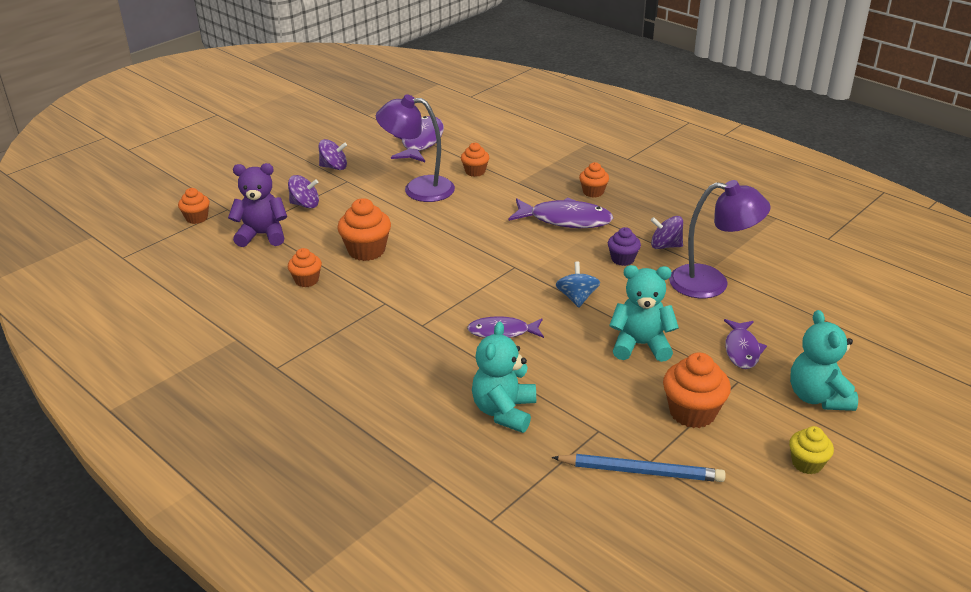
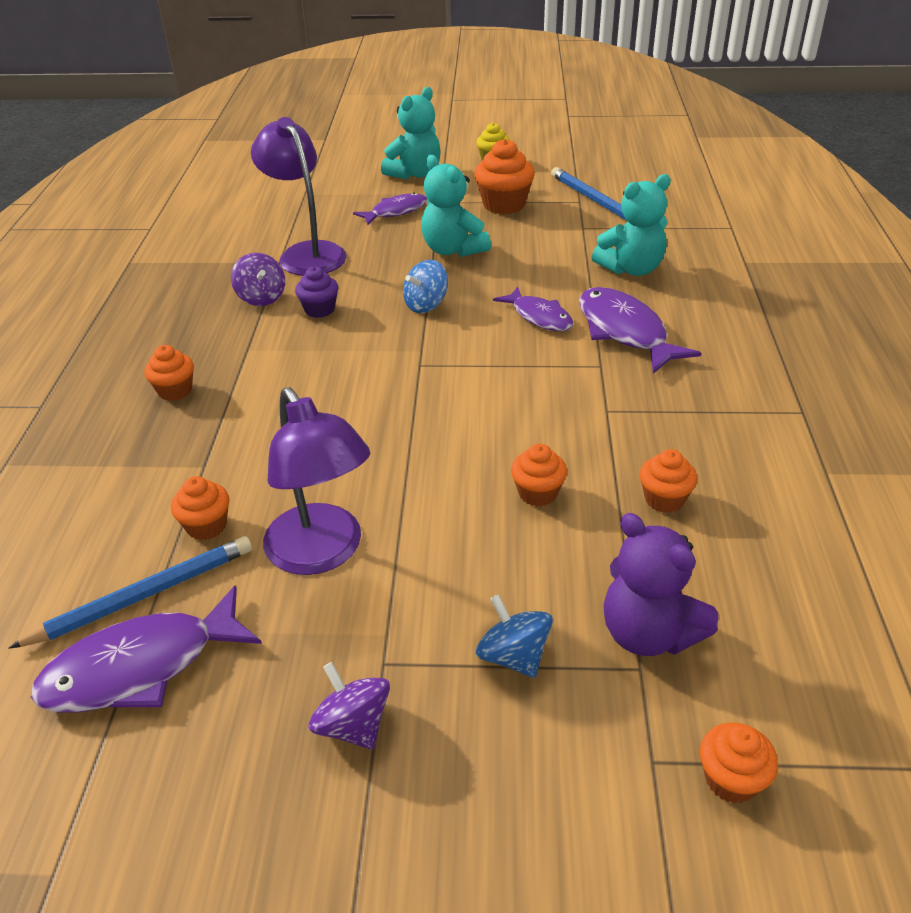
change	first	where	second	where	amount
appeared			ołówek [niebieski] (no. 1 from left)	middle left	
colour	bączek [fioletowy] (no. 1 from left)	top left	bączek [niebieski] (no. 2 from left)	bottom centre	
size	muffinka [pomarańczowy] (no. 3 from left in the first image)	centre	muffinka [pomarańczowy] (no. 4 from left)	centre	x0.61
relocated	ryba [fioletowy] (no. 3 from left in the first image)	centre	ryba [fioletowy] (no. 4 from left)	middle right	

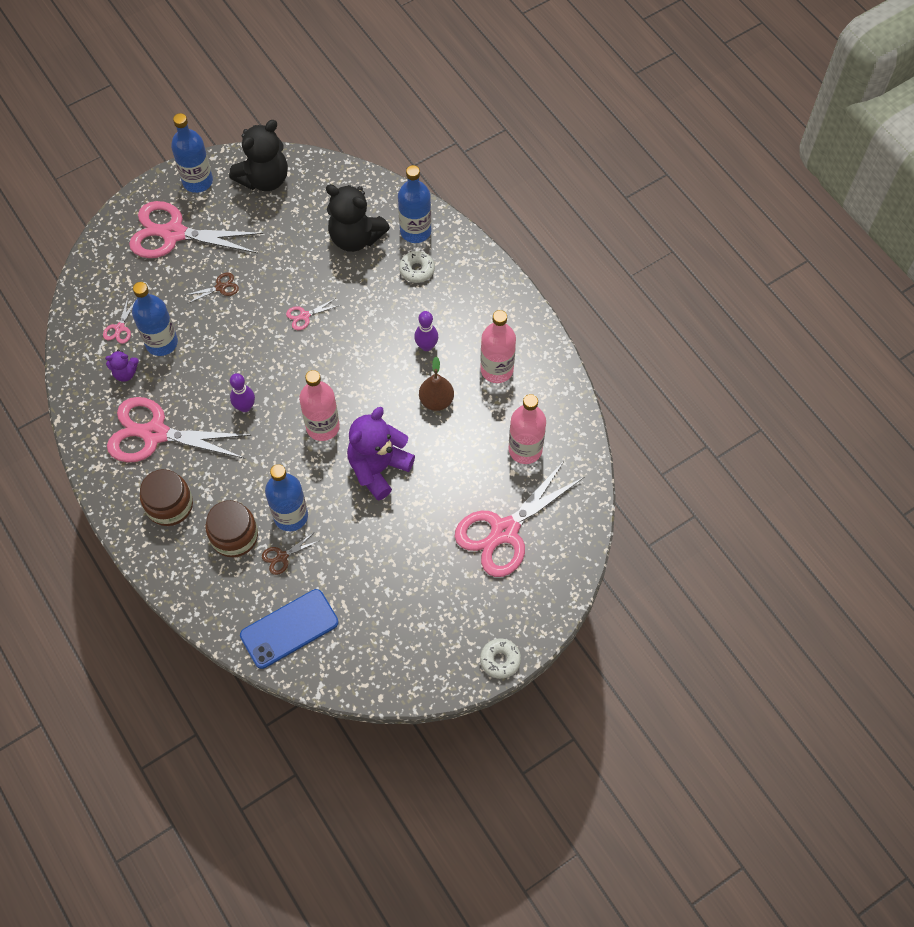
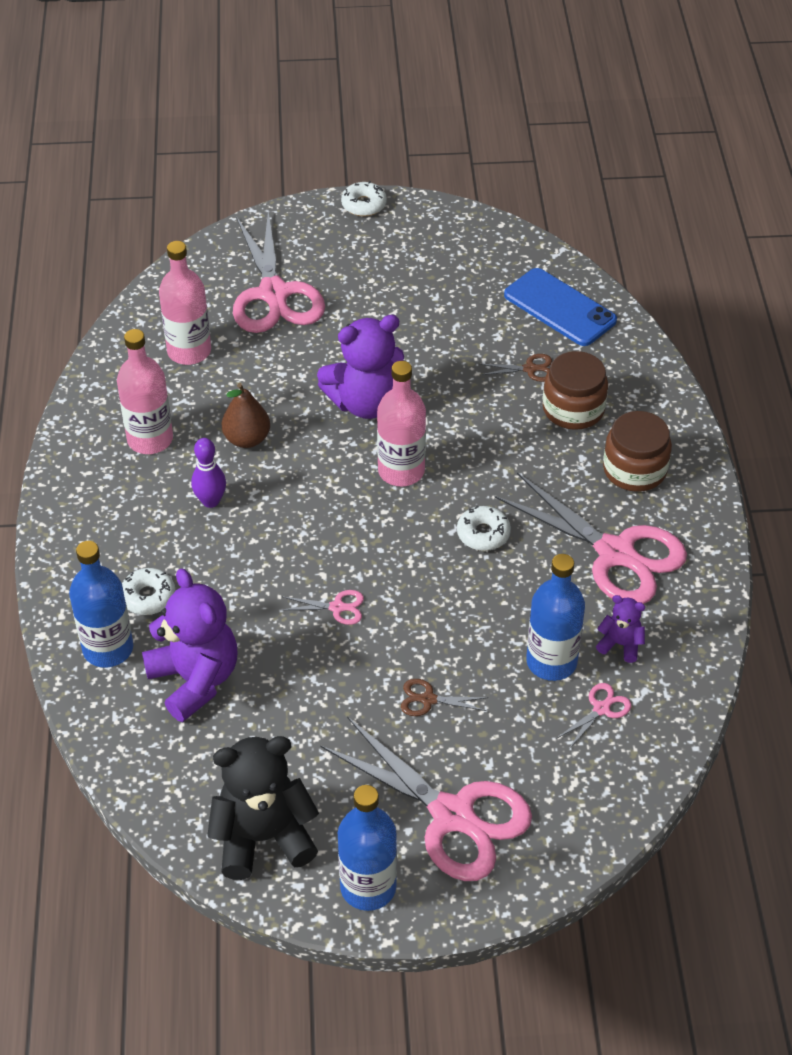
change	first	where	second	where	amount
colour	miś [czarny] (no. 2 from left)	top centre	miś [fioletowy] (no. 1 from left)	middle left	
spun	nożyczki [różowy] (no. 5 from left in the first image)	centre	nożyczki [różowy] (no. 1 from left)	top centre	90 degrees clockwise
exchanged	kręgiel [fioletowy] (no. 1 from left)	middle left	donut [biały] (no. 3 from left)	centre	
spun	telefon [niebieski]	bottom left		top right	45 degrees clockwise
missing	butelka [niebieski] (no. 3 from left)	middle left			

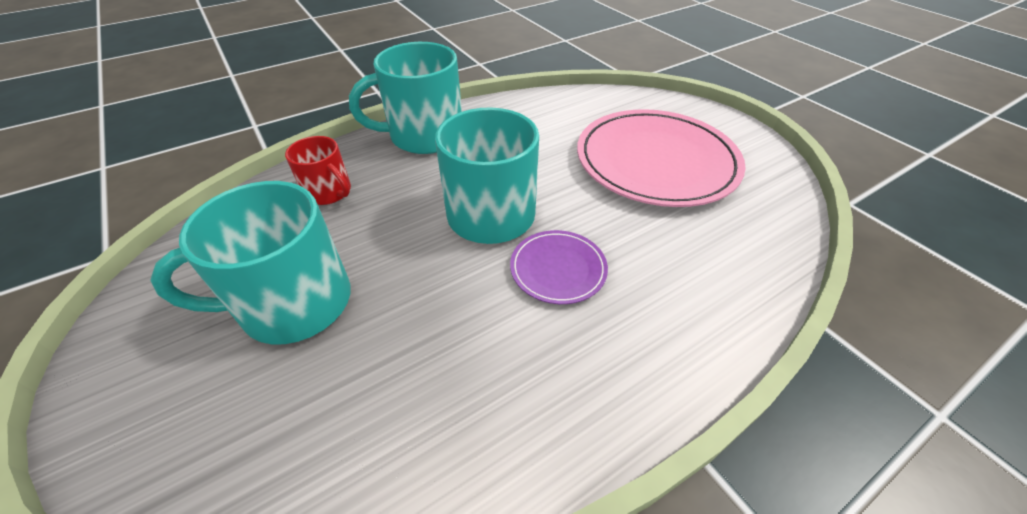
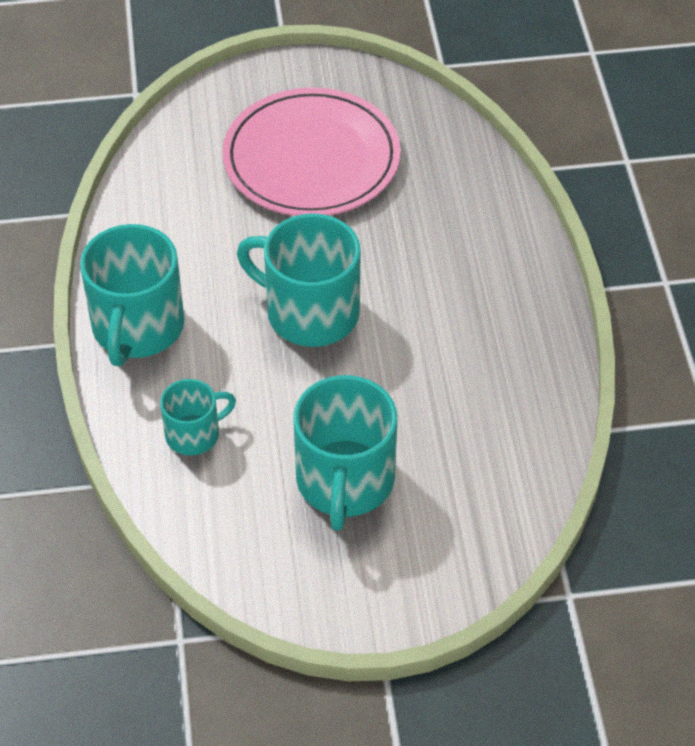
change	first	where	second	where	amount
colour	kubek [czerwony]	top left	kubek [turkusowy] (no. 2 from left)	middle left	
missing	talerz [fioletowy]	centre			

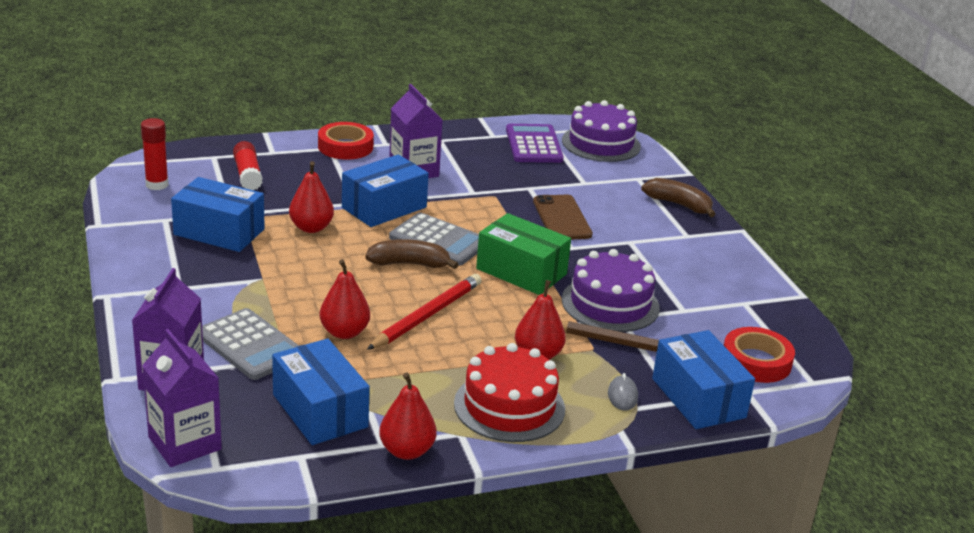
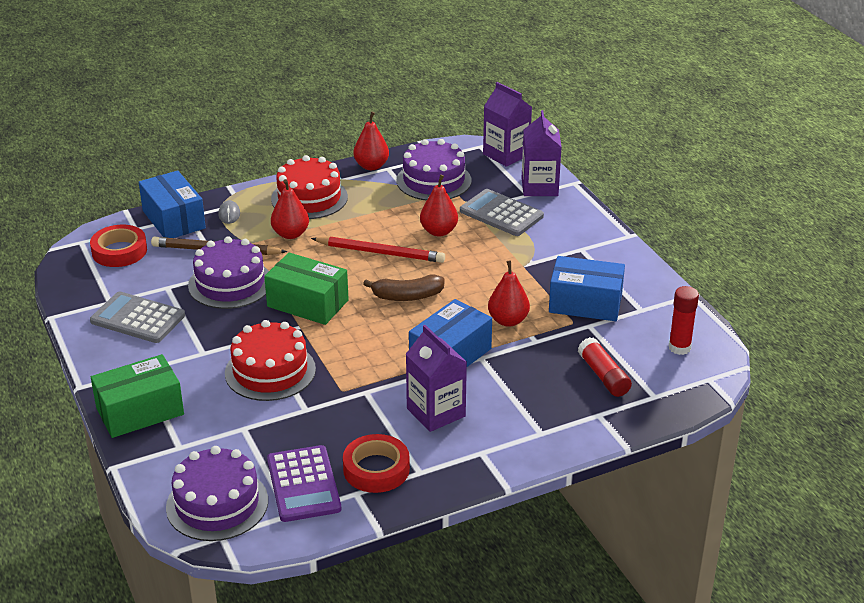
change	first	where	second	where	amount
relocated	kalkulator [szary] (no. 2 from left in the first image)	centre	kalkulator [szary] (no. 1 from left)	middle left	
exchanged	banan [brązowy] (no. 2 from left)	middle right	pudełko [zielony] (no. 1 from left)	middle left	
exchanged	telefon [brązowy]	centre	tort [czerwony] (no. 1 from left)	middle left	
spun	ołówek [czerwony]	centre		centre	105 degrees counterclockwise
relocated	taśma klejąca [czerwony] (no. 1 from left in the first image)	top centre	taśma klejąca [czerwony] (no. 2 from left)	bottom centre	
exchanged	pudełko [niebieski] (no. 2 from left)	bottom left	tort [fioletowy] (no. 3 from left)	top centre	

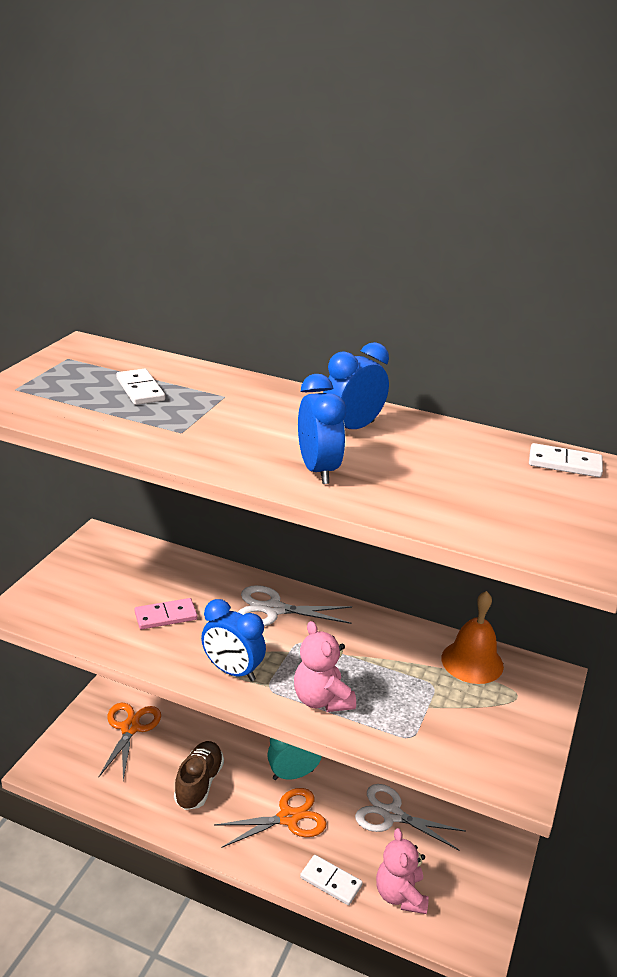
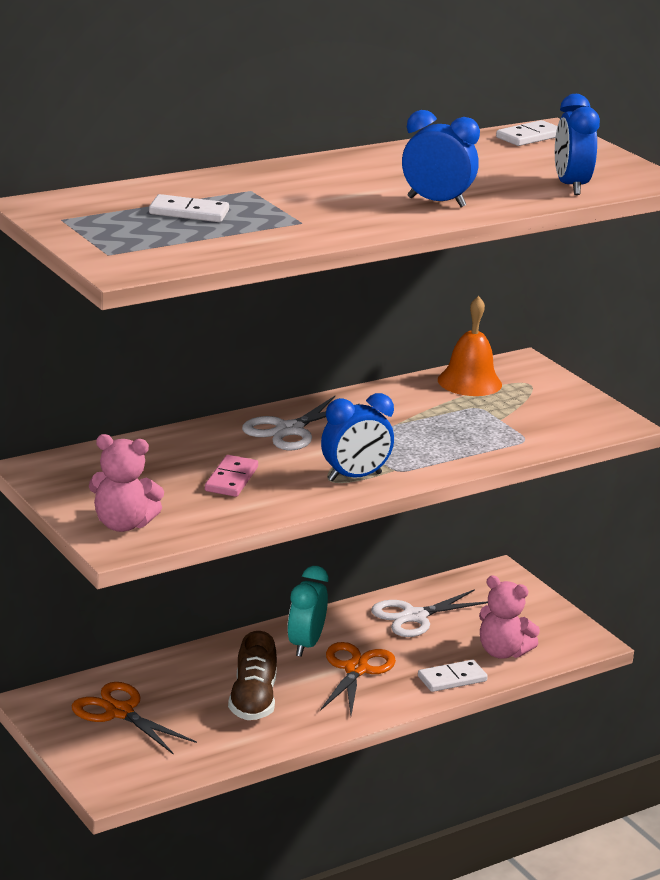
change	first	where	second	where	amount
relocated	miś [różowy] (no. 1 from left)	bottom centre		middle left	
spun	but [brązowy]	bottom left		bottom centre	135 degrees counterclockwise
relocated	budzik [niebieski] (no. 3 from left)	centre		top right	

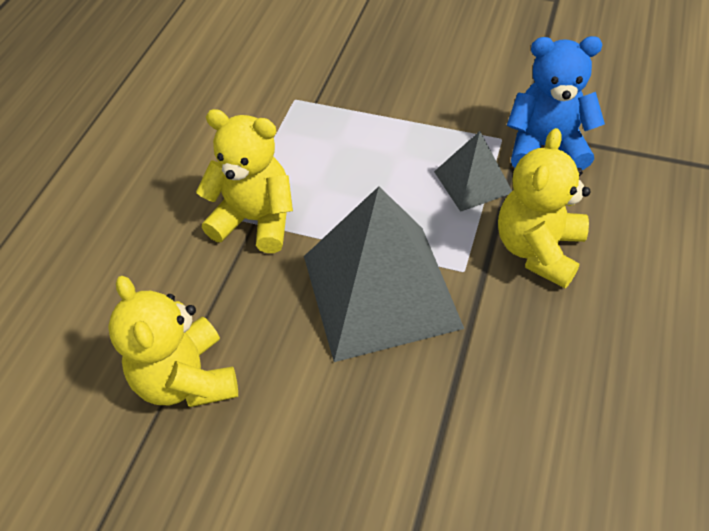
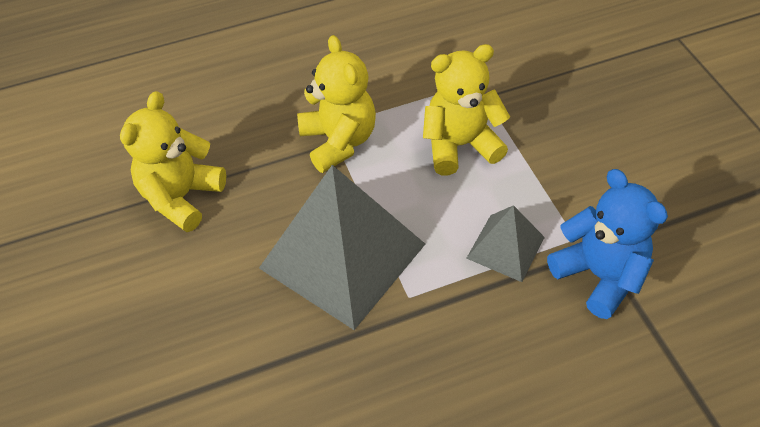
change	first	where	second	where	amount
relocated	miś [żółty] (no. 3 from left)	middle right		top centre	

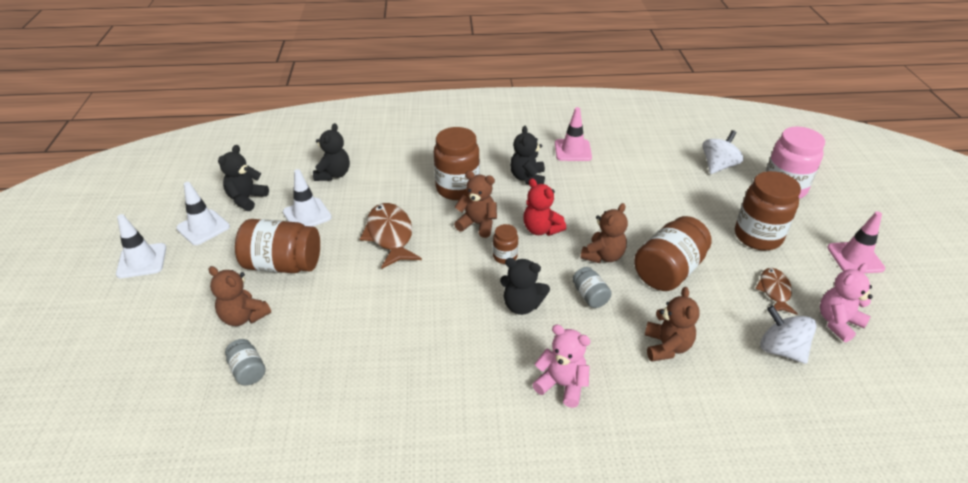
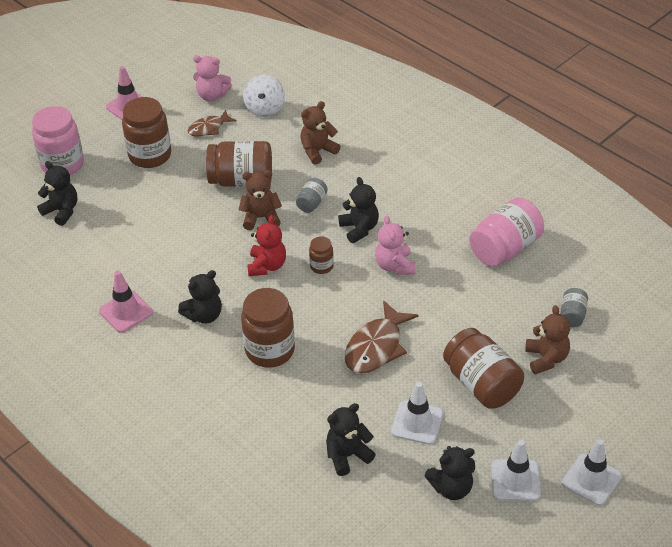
change	first	where	second	where	amount
exchanged	bączek [biały] (no. 1 from left)	top right	miś [czarny] (no. 1 from left)	middle left	
relocated	miś [różowy] (no. 1 from left in the first image)	bottom centre	miś [różowy] (no. 2 from left)	centre	
appeared			słoik [różowy] (no. 2 from left)	middle right	
missing	miś [brązowy] (no. 2 from left)	centre			

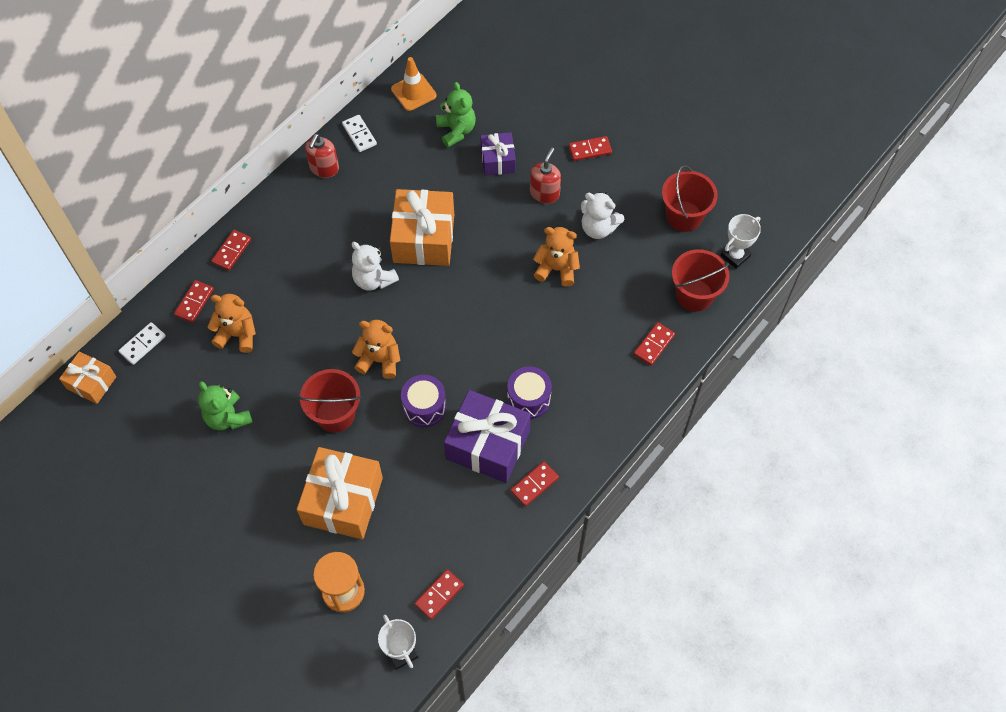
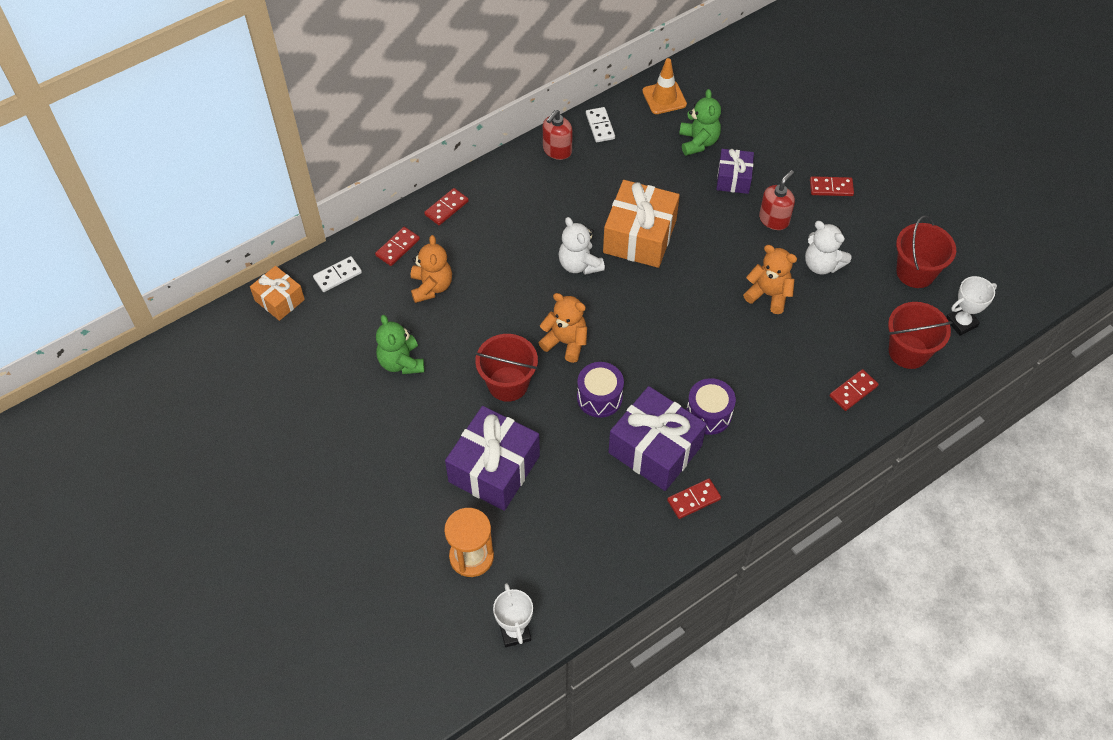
change	first	where	second	where	amount
spun	miś [pomarańczowy] (no. 1 from left)	middle left		centre	60 degrees clockwise
colour	prezent [pomarańczowy] (no. 2 from left)	bottom centre	prezent [fioletowy] (no. 1 from left)	centre	
missing	kostka domina [czerwony] (no. 3 from left)	bottom centre			

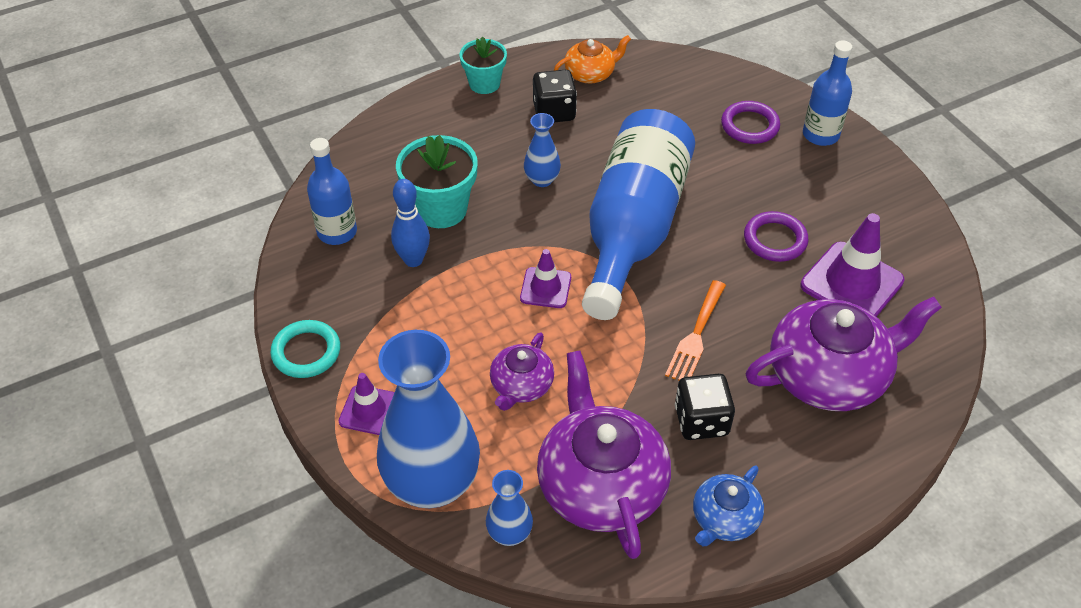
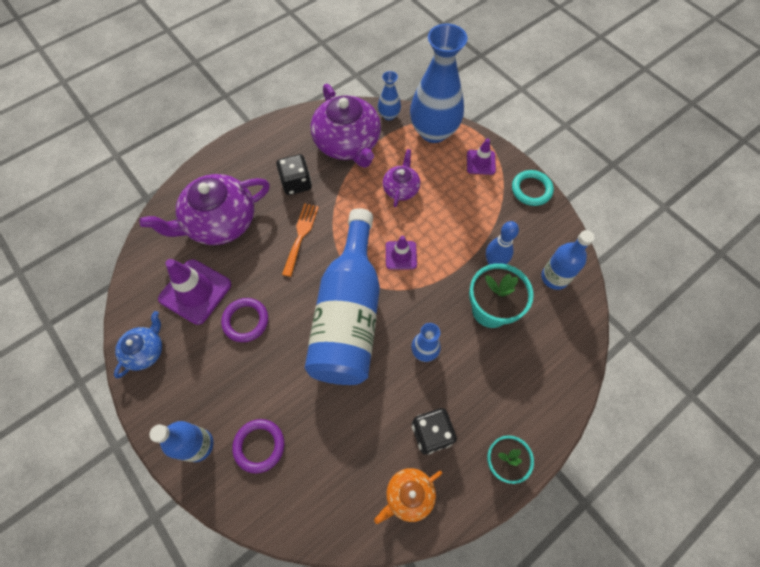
change	first	where	second	where	amount
relocated	imbryk [niebieski]	bottom right		middle left	

